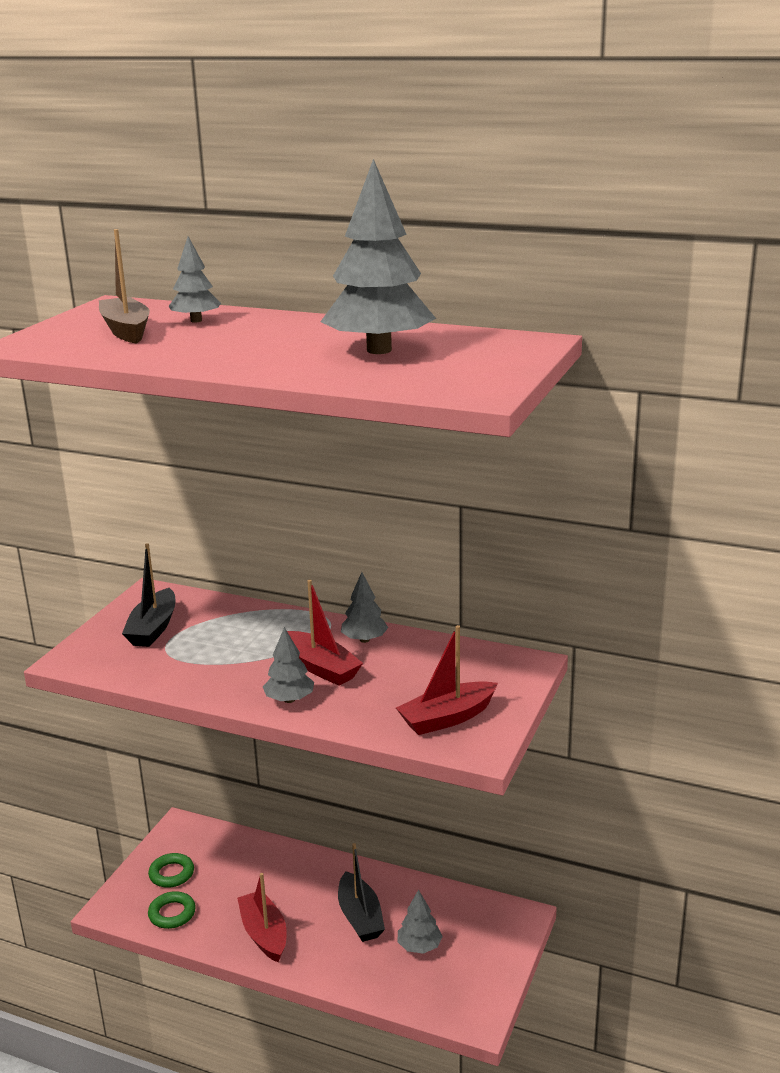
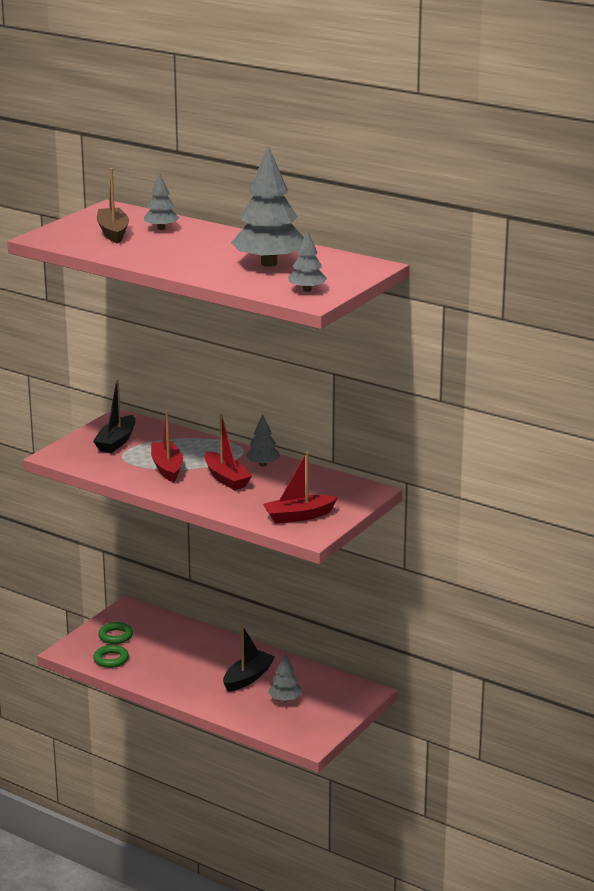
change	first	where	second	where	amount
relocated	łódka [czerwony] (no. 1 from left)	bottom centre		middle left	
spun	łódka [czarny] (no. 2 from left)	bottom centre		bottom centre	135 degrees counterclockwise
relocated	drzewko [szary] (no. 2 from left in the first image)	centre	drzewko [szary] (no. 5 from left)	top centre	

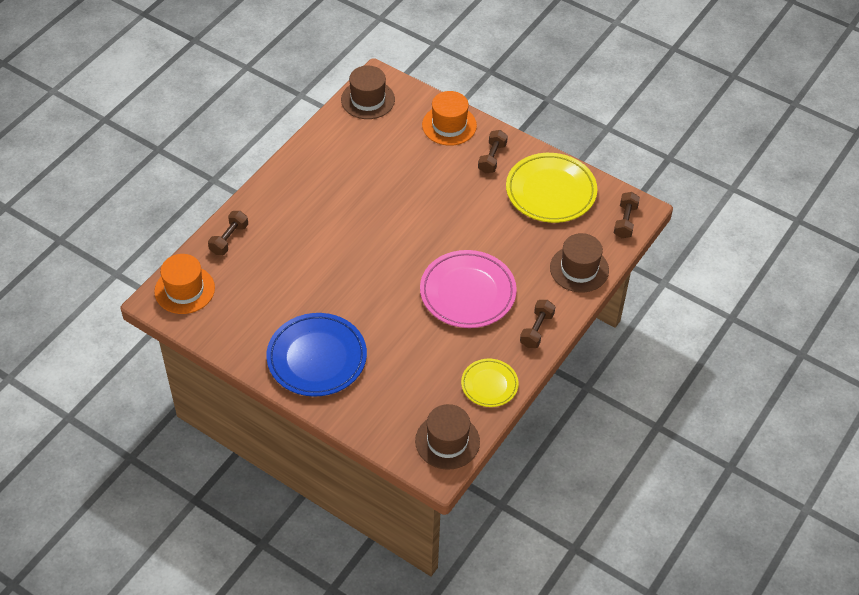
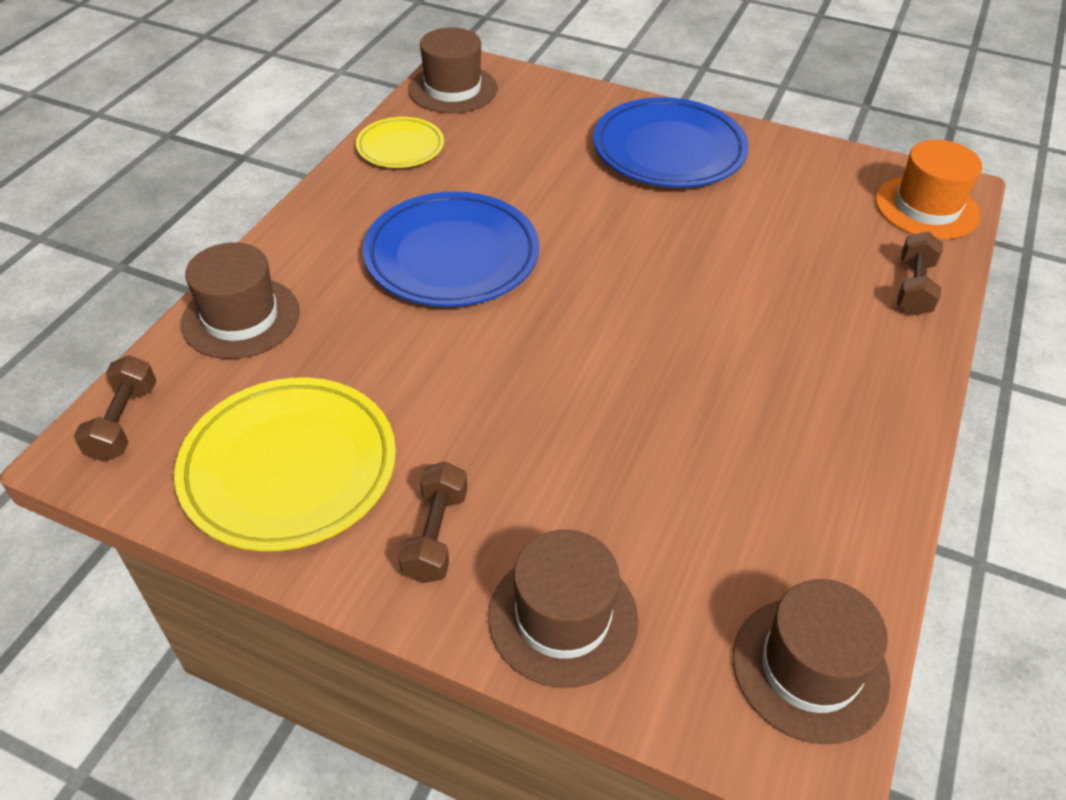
change	first	where	second	where	amount
colour	talerz [różowy]	centre	talerz [niebieski] (no. 1 from left)	top centre	
colour	kapelusz [pomarańczowy] (no. 2 from left)	top centre	kapelusz [brązowy] (no. 3 from left)	bottom centre	
missing	hantel [brązowy] (no. 3 from left)	centre			

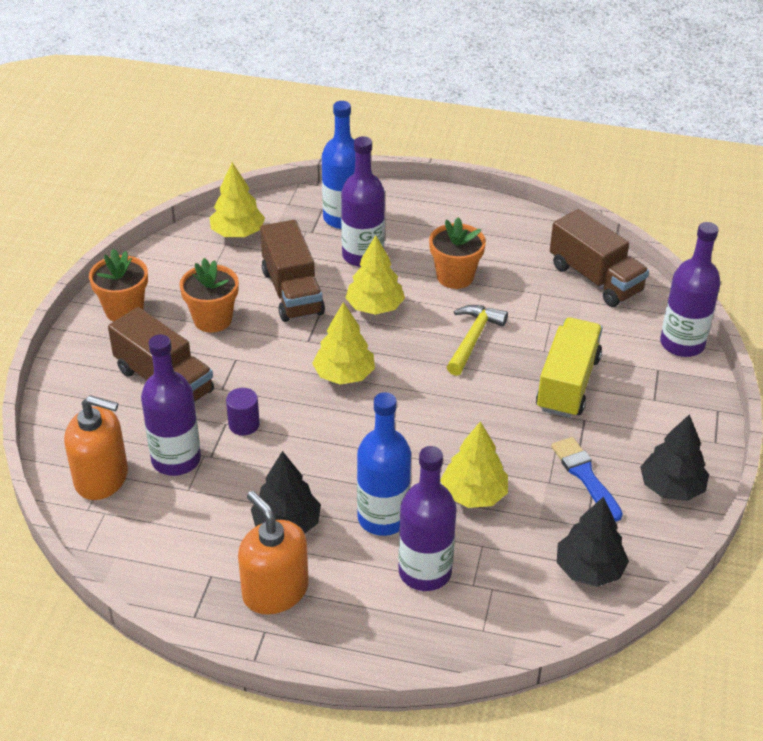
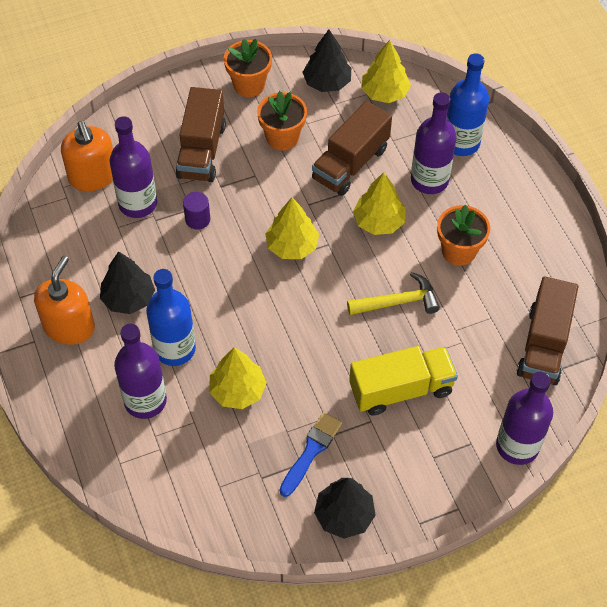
change	first	where	second	where	amount
relocated	drzewko [czarny] (no. 2 from left)	bottom right		top centre	

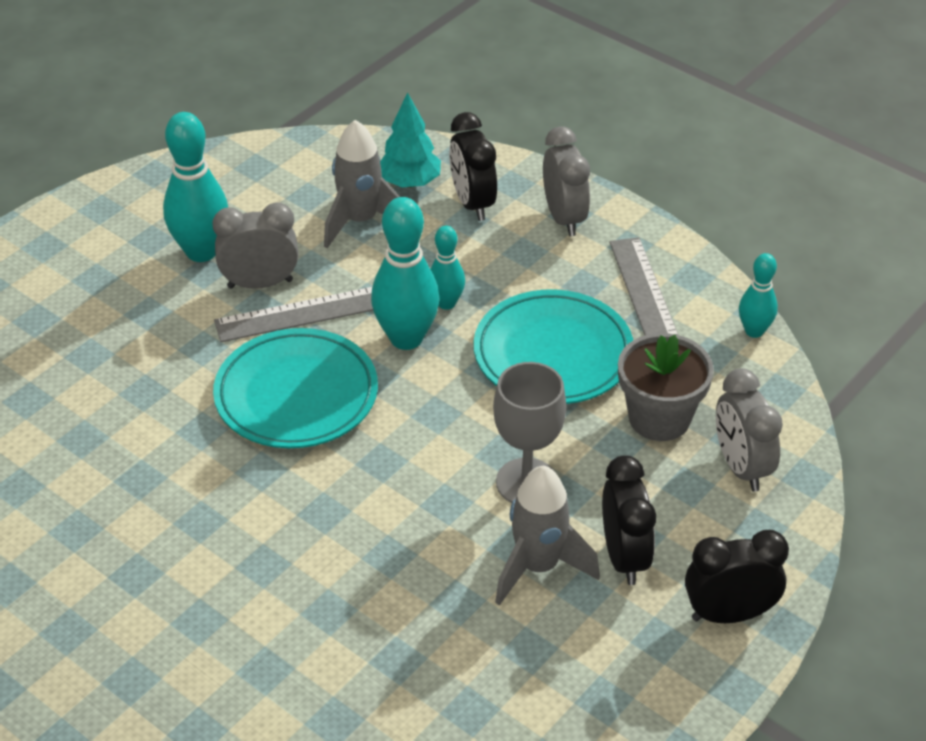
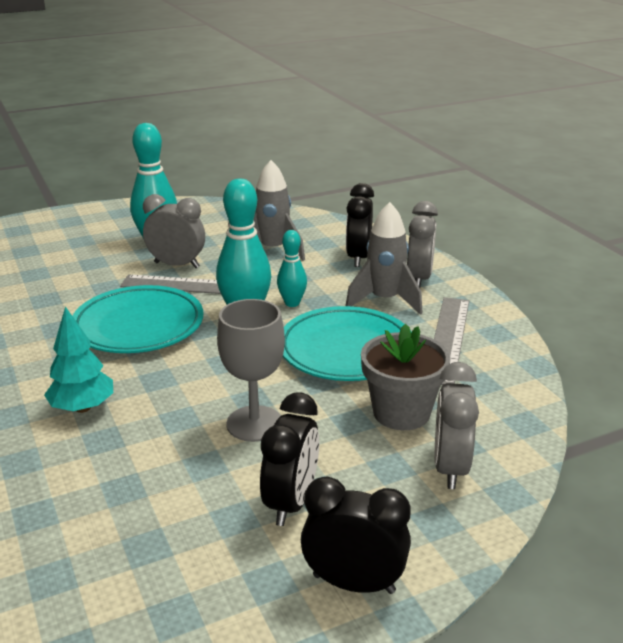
change	first	where	second	where	amount
relocated	drzewko [turkusowy]	top centre		middle left	
relocated	rakieta [szary] (no. 2 from left)	bottom centre		centre	
missing	kręgiel [turkusowy] (no. 4 from left)	middle right			

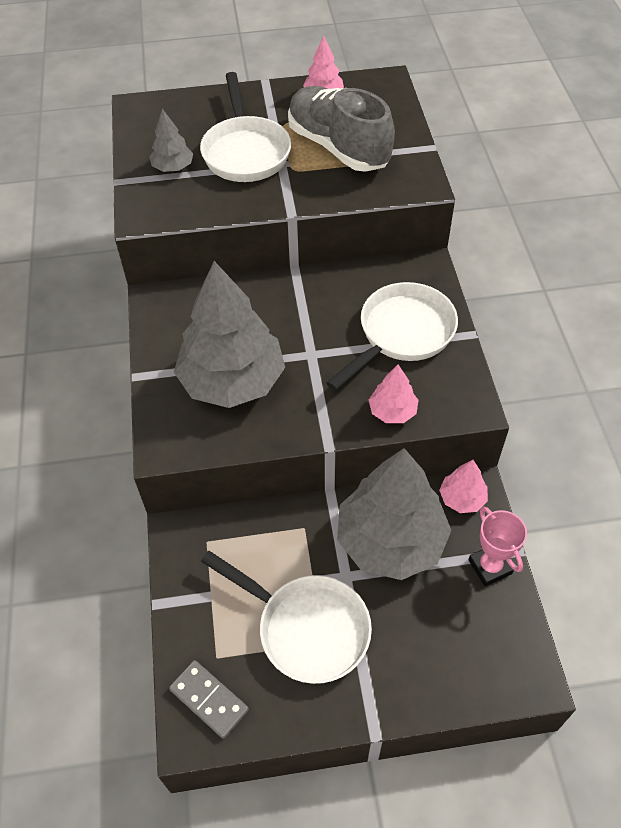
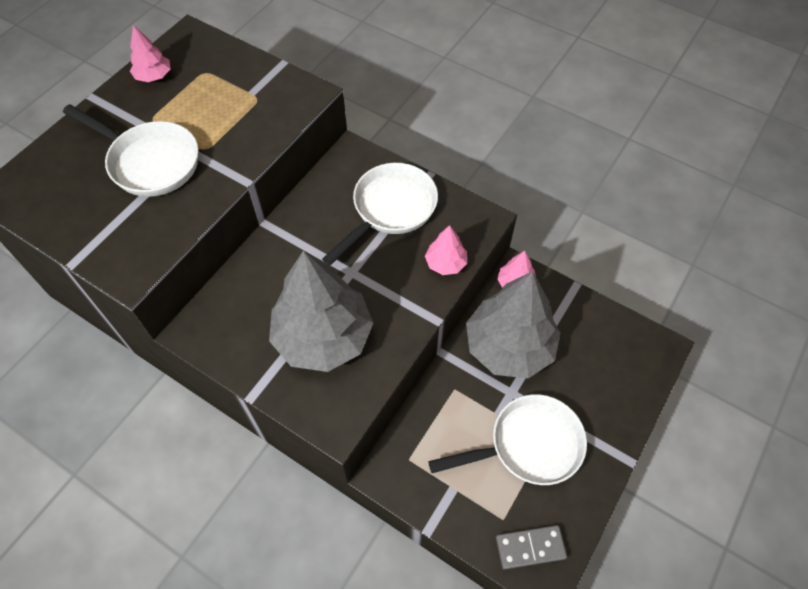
change	first	where	second	where	amount
spun	patelnia [biały] (no. 3 from left in the first image)	centre	patelnia [biały] (no. 2 from left)	centre	45 degrees clockwise
missing	drzewko [szary] (no. 1 from left)	top left			
missing	but [szary]	top centre			
missing	puchar [różowy]	middle right			

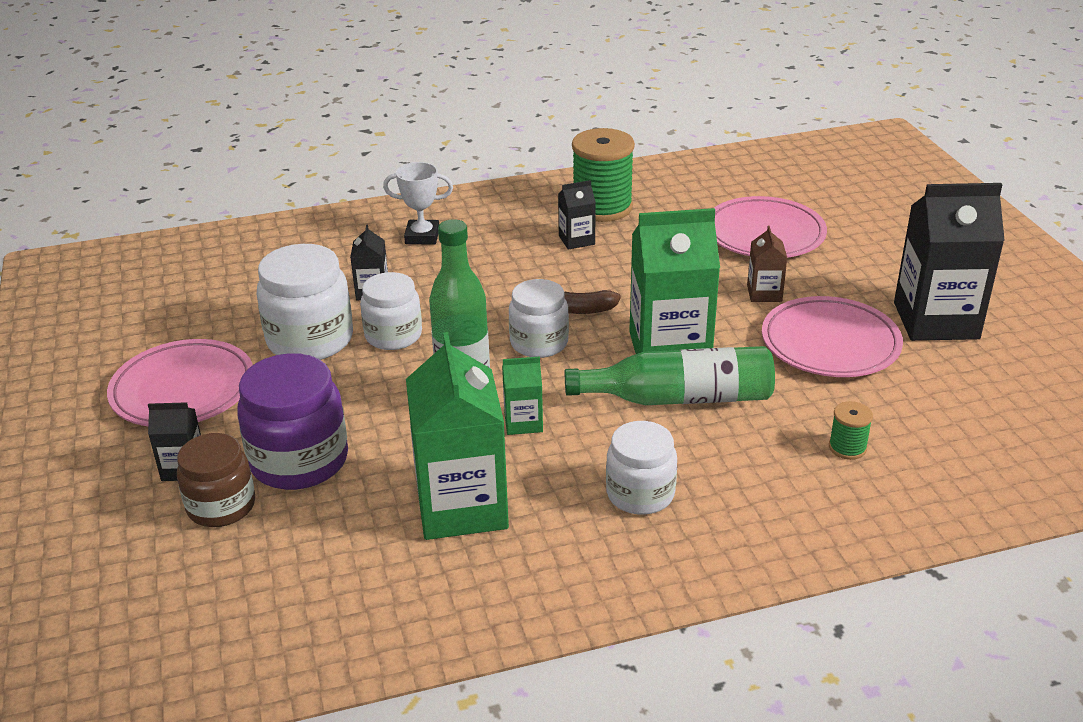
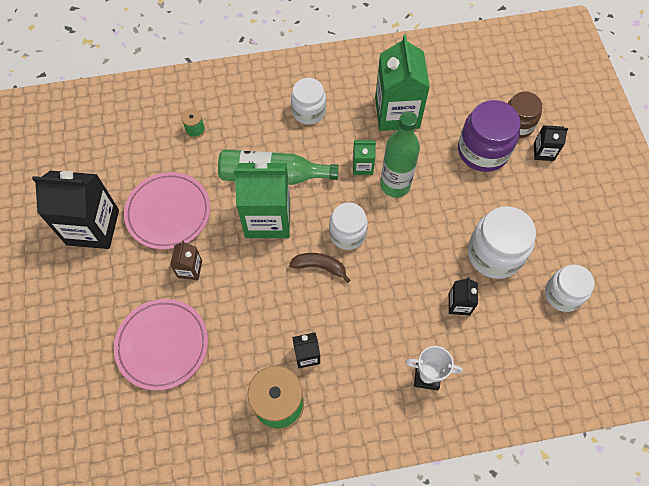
change	first	where	second	where	amount
relocated	słoik [biały] (no. 2 from left in the first image)	centre	słoik [biały] (no. 4 from left)	middle right	
missing	talerz [różowy] (no. 1 from left)	middle left			

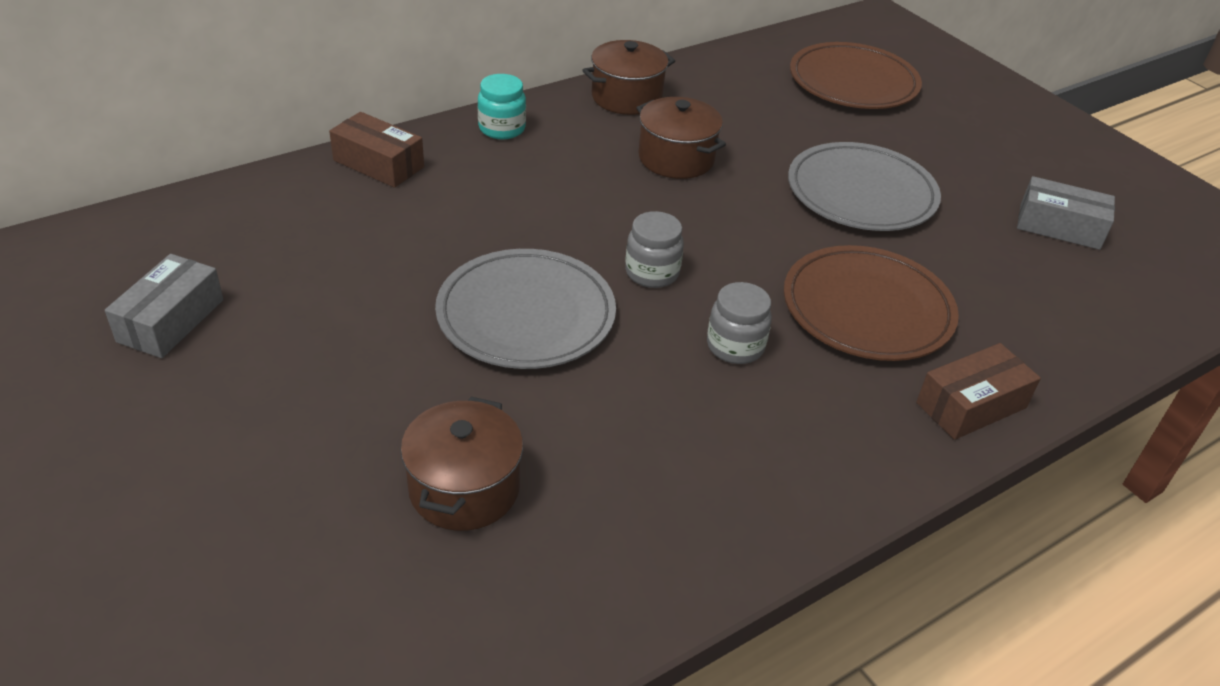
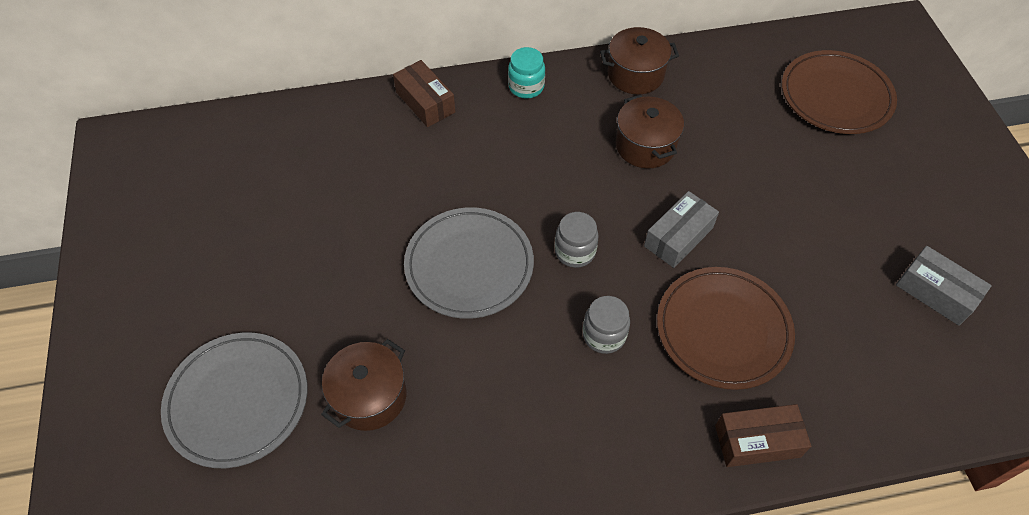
change	first	where	second	where	amount
relocated	talerz [szary] (no. 2 from left in the first image)	top right	talerz [szary] (no. 1 from left)	bottom left	
relocated	pudełko [szary] (no. 1 from left)	middle left		centre	

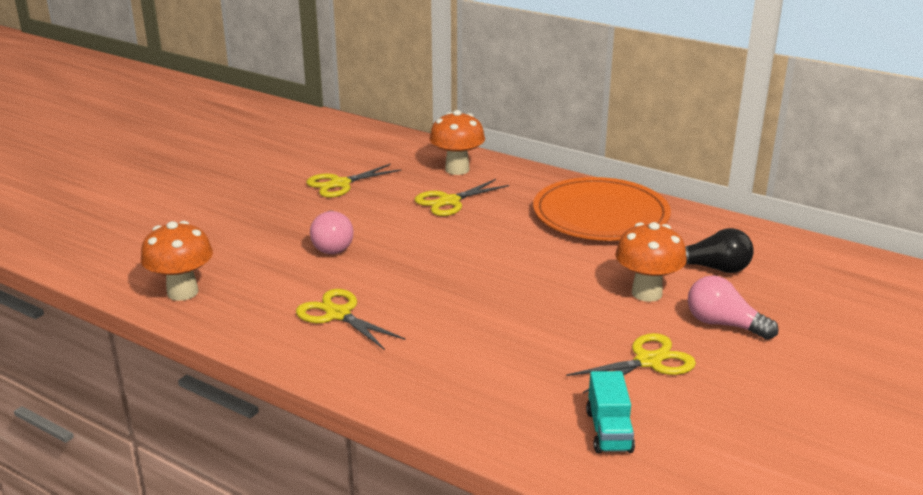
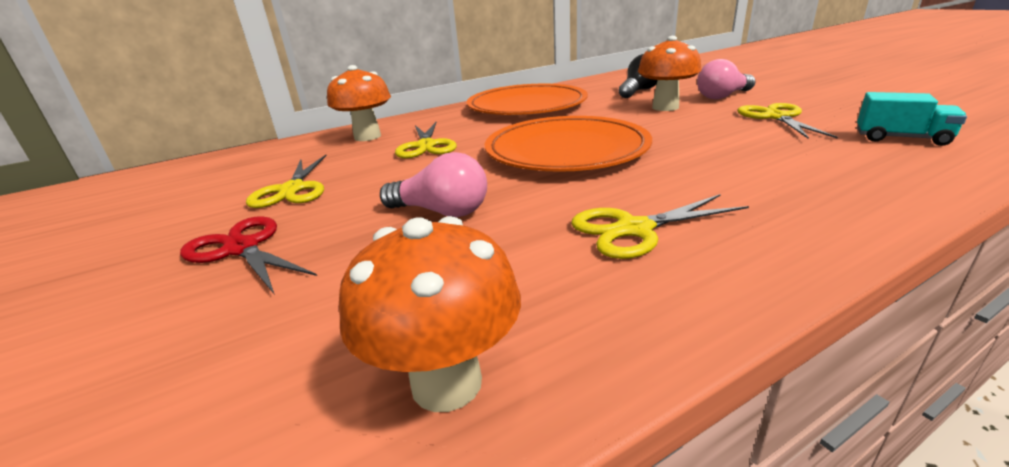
change	first	where	second	where	amount
appeared			nożyczki [czerwony]	middle left	
appeared			talerz [pomarańczowy] (no. 2 from left)	top centre	

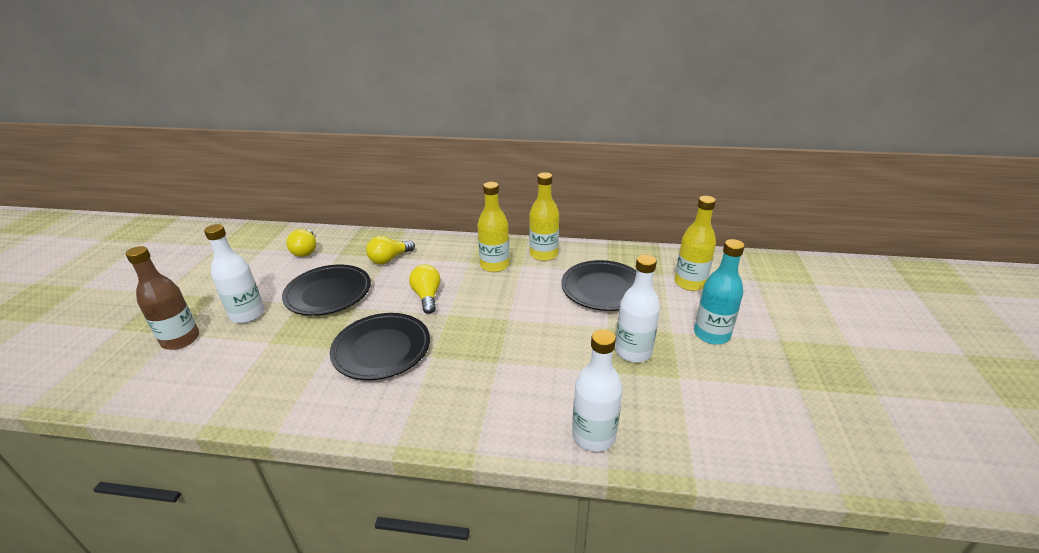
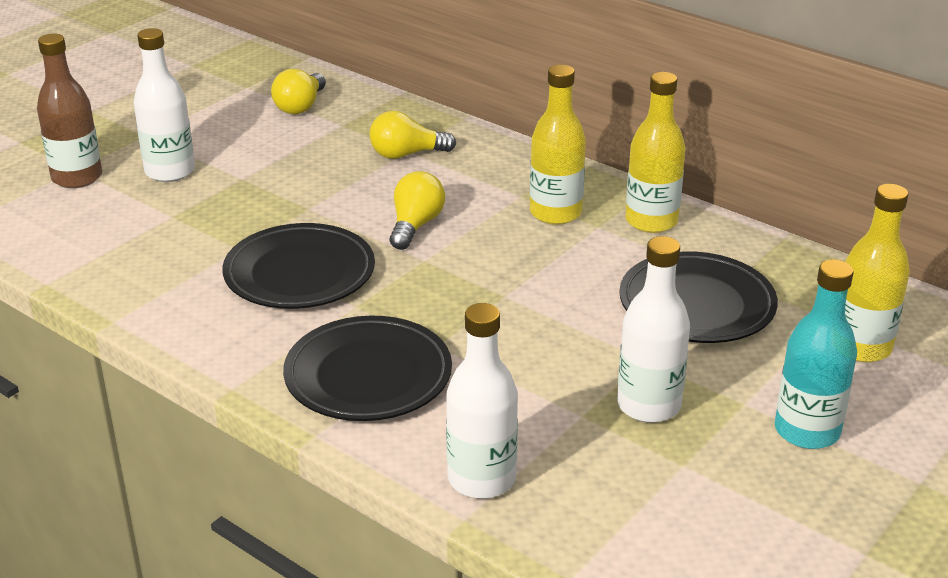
change	first	where	second	where	amount
relocated	talerz [czarny] (no. 1 from left in the first image)	middle left	talerz [czarny] (no. 2 from left)	centre	

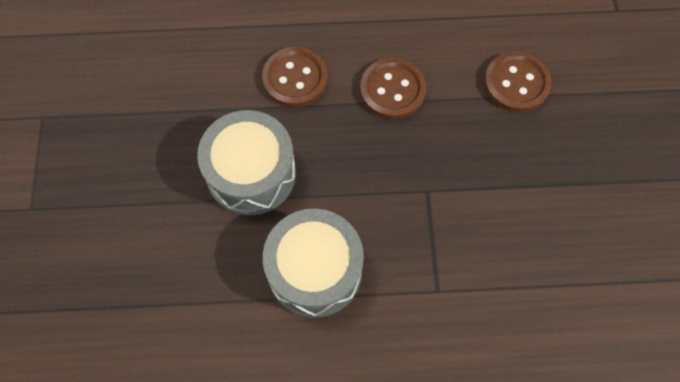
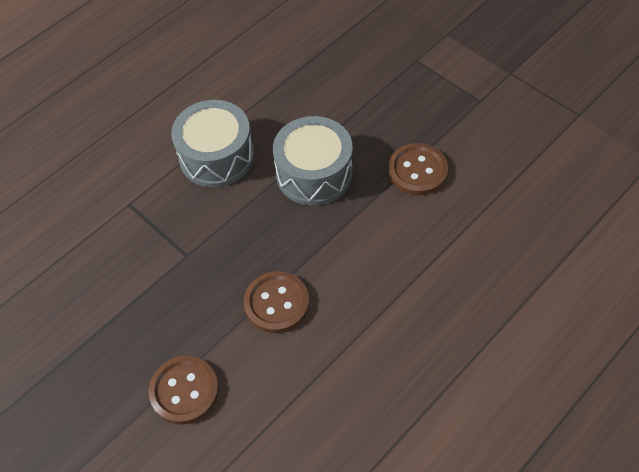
change	first	where	second	where	amount
relocated	guzik [brązowy] (no. 1 from left in the first image)	top centre	guzik [brązowy] (no. 3 from left)	centre	

